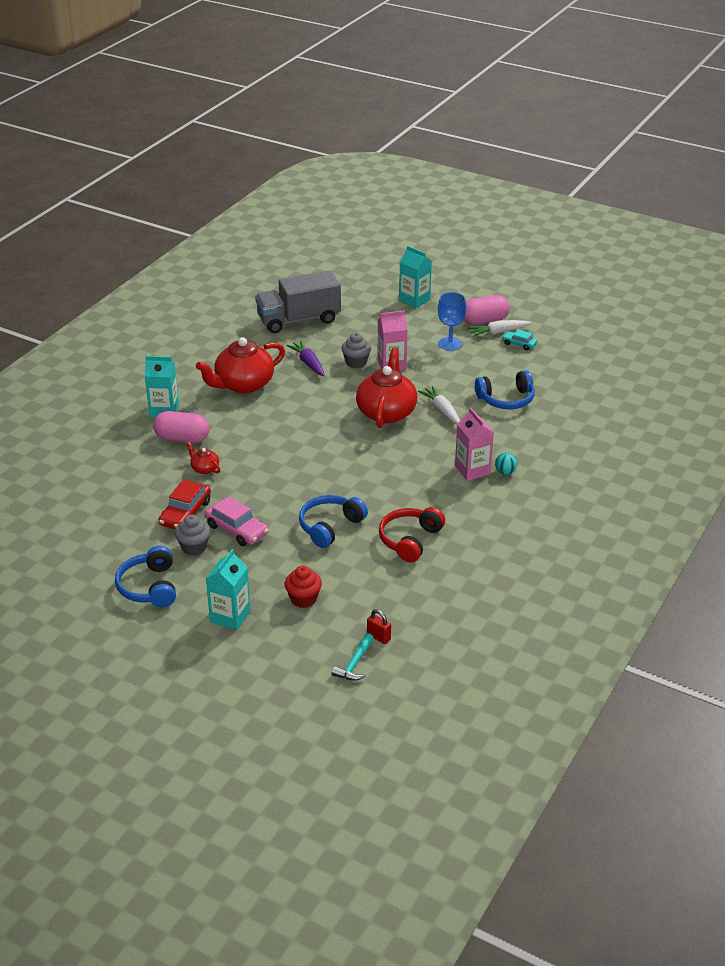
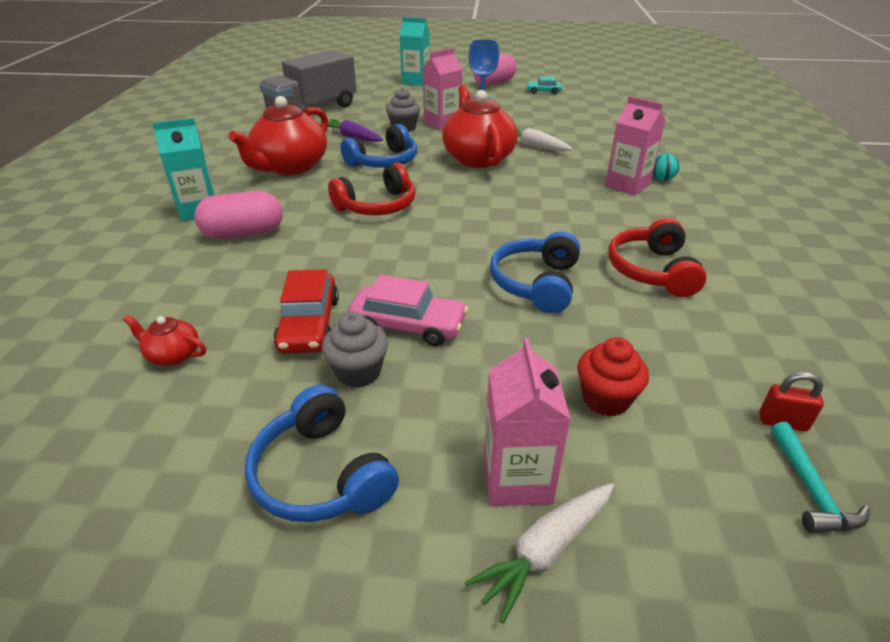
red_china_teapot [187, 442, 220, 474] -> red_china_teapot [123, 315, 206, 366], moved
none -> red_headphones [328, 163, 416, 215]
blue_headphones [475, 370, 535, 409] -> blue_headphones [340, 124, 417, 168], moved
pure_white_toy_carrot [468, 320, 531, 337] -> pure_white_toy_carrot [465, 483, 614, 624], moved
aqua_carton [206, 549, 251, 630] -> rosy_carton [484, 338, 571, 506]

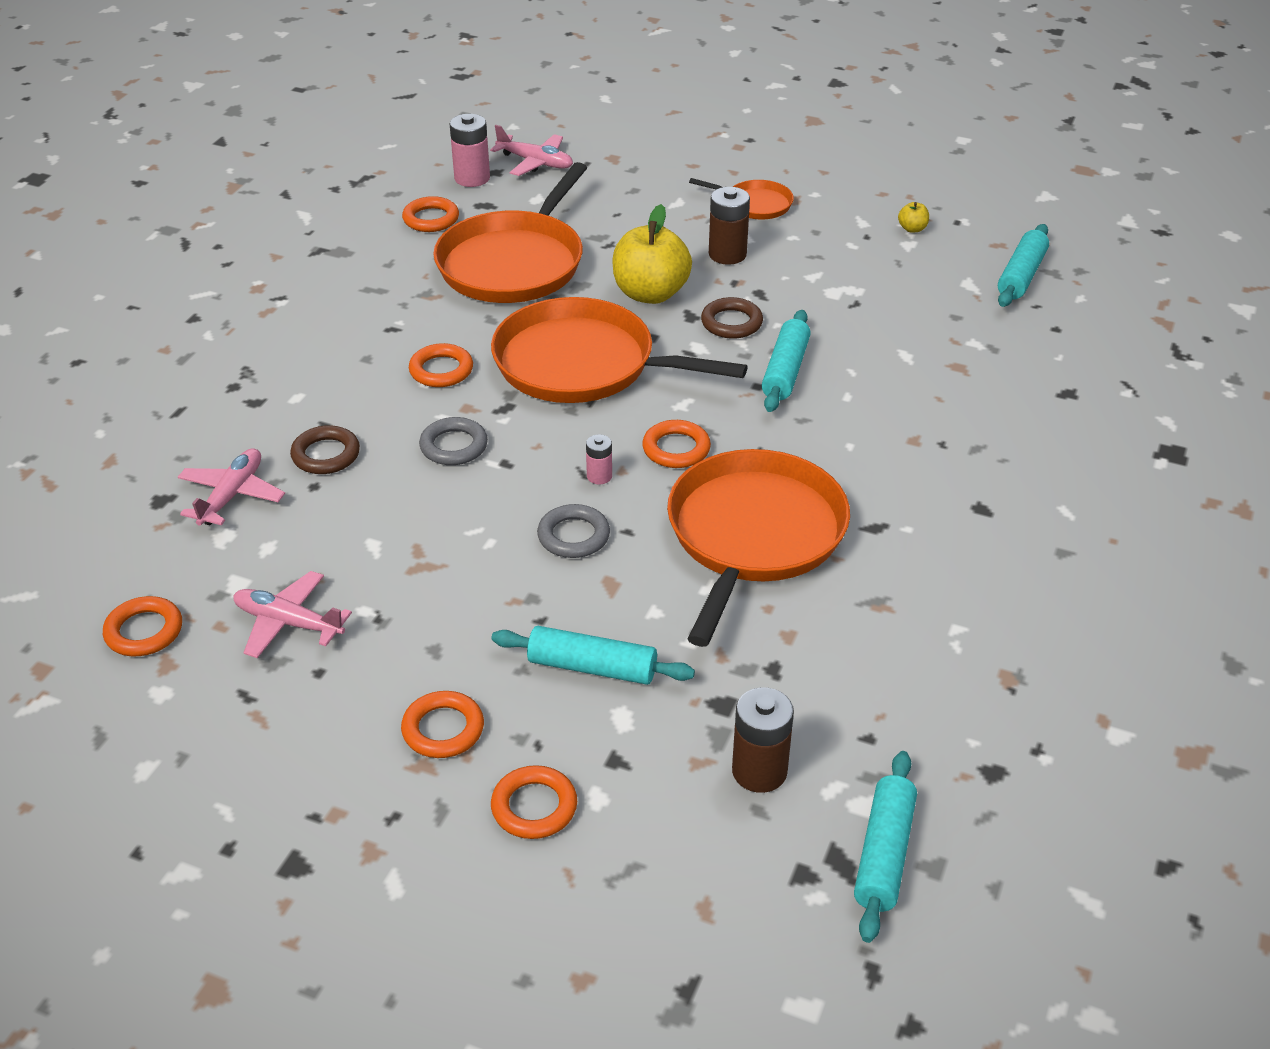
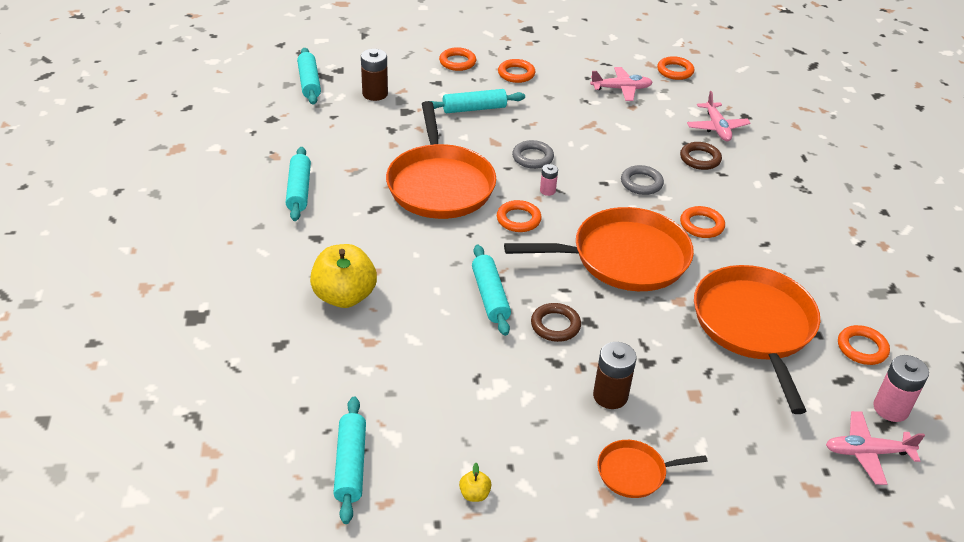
none -> aqua_rolling_pin [286, 147, 311, 221]
golden_apple_fruit [613, 204, 692, 304] -> golden_apple_fruit [310, 244, 377, 308], moved

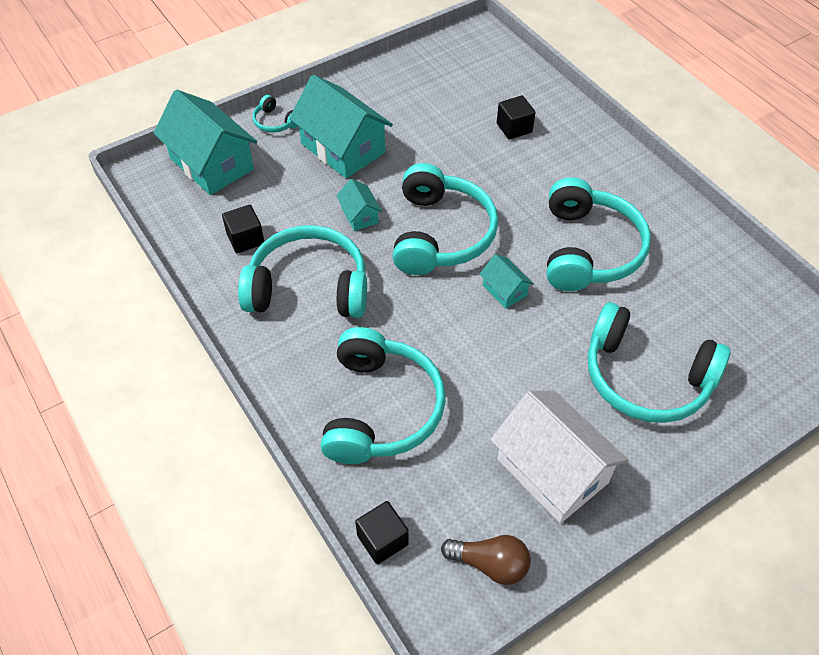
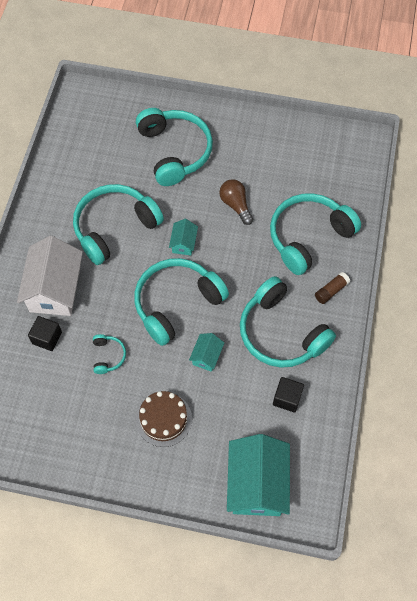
pure_white_cottage [490, 390, 629, 523] -> pure_white_cottage [17, 236, 83, 316], moved
aqua_headphones [252, 95, 298, 132] -> aqua_headphones [93, 334, 126, 374], moved
aqua_cottage [289, 75, 393, 178] -> brown_cake [136, 391, 192, 447]
brown_bulb [441, 535, 531, 585] -> brown_bulb [220, 179, 253, 225], moved
none -> brown_stick_of_glue [315, 272, 350, 304]
black_solid_cube [355, 501, 409, 564] -> none

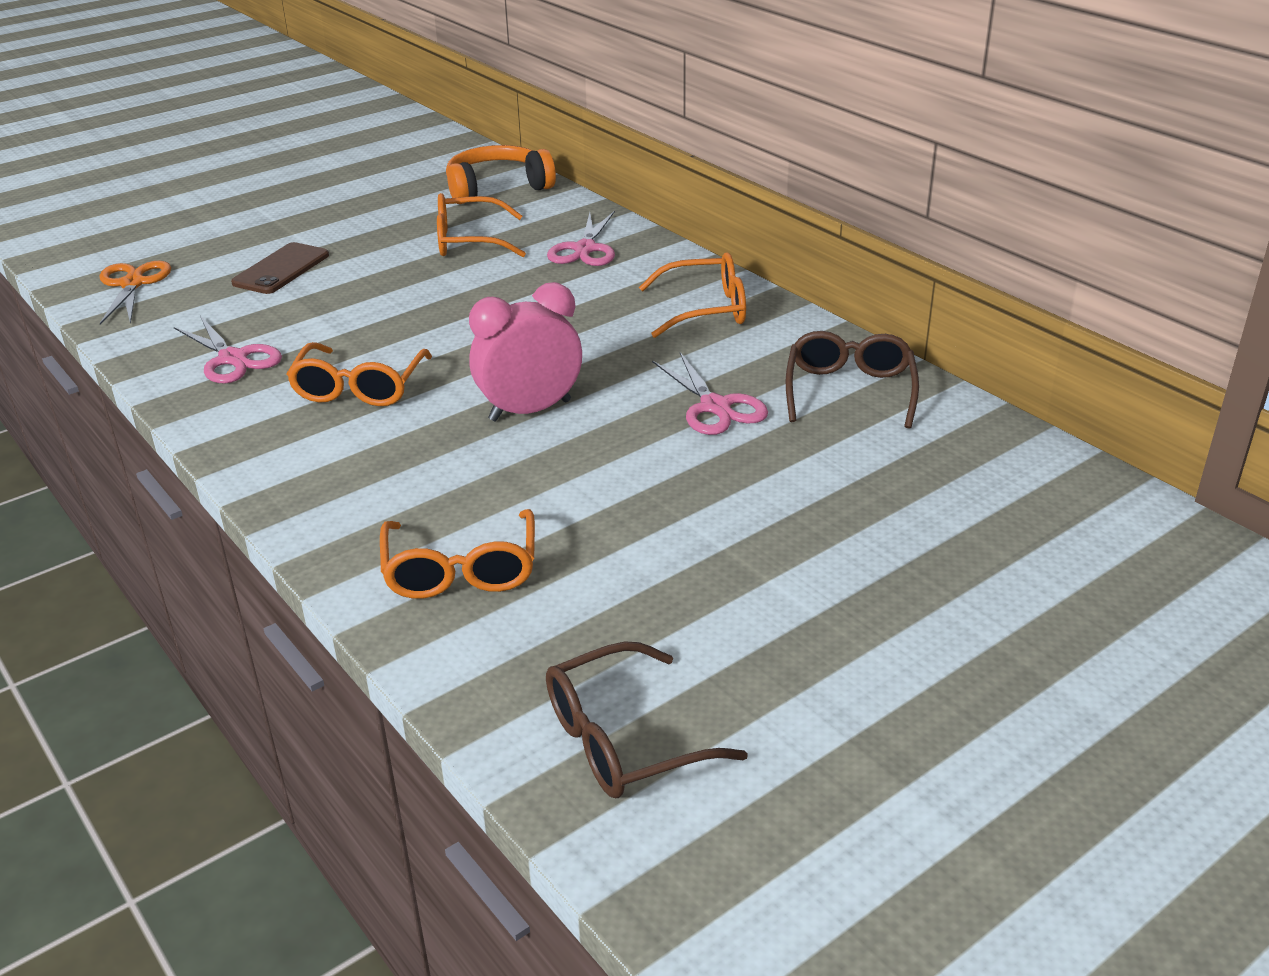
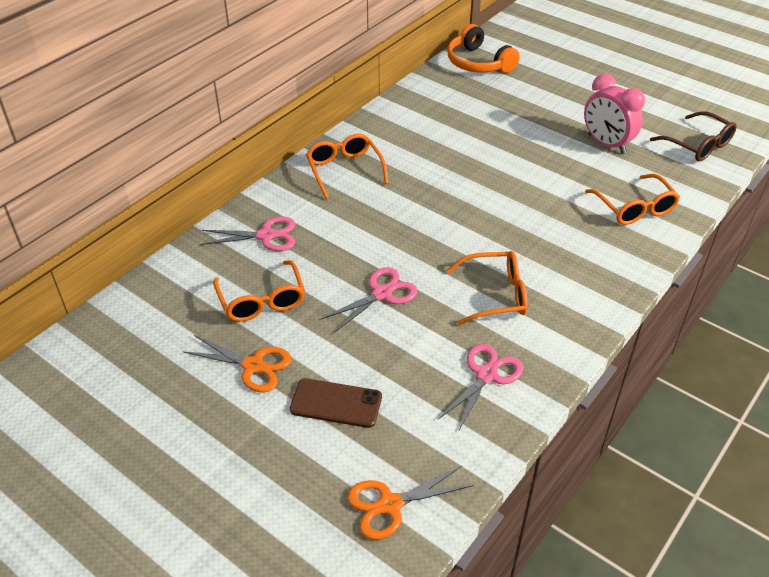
none -> bright_orange_scissors [182, 335, 291, 392]
rosy_scissors [652, 352, 768, 435] -> rosy_scissors [321, 267, 418, 333], moved
bright_orange_headphones [446, 145, 556, 204] -> bright_orange_headphones [447, 24, 519, 73], moved
rosy_alarm_clock [469, 282, 582, 422] -> rosy_alarm_clock [584, 74, 645, 154], moved
bright_orange_glasses [380, 509, 535, 599] -> bright_orange_glasses [585, 174, 680, 225], 90 degrees clockwise
brown_glasses [786, 331, 919, 429] -> none

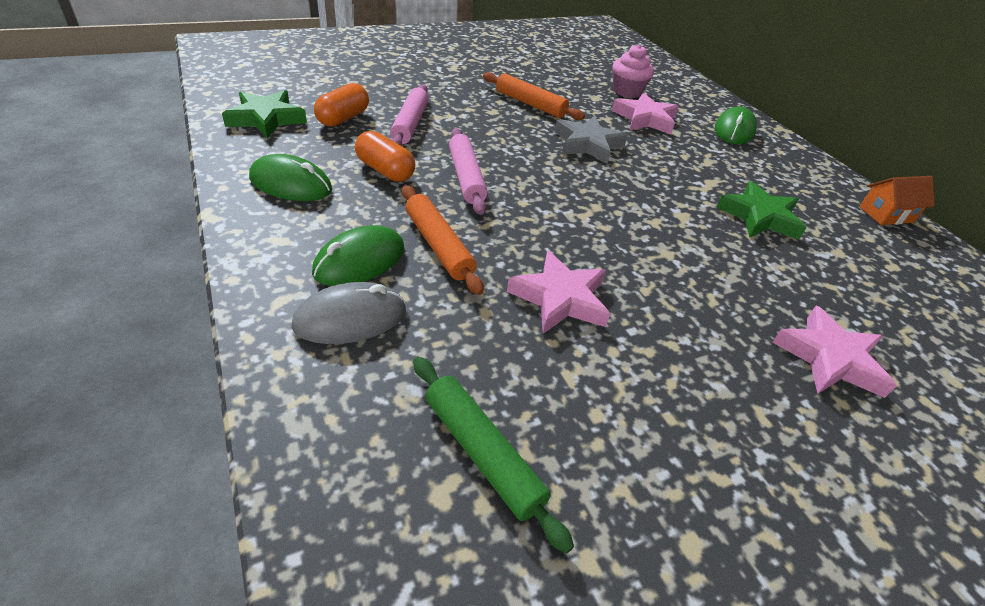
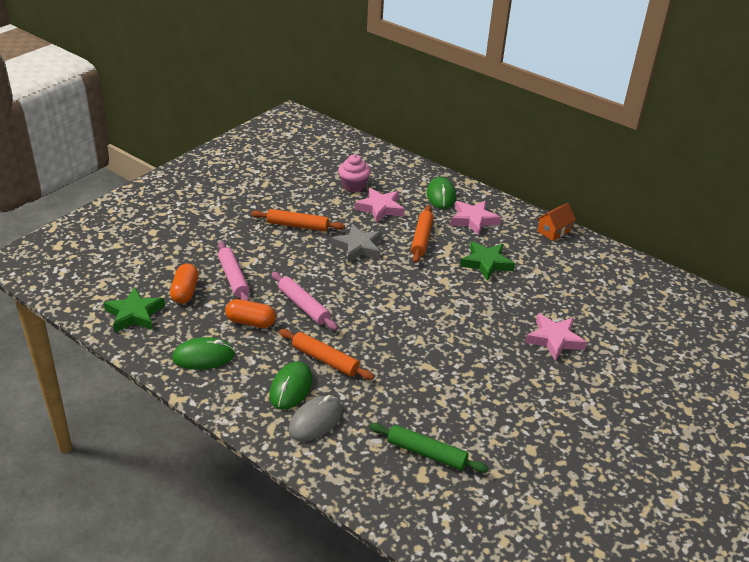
none -> bright_orange_rolling_pin [411, 205, 433, 263]
rosy_five-pointed_star [507, 250, 610, 334] -> rosy_five-pointed_star [450, 200, 501, 236], moved

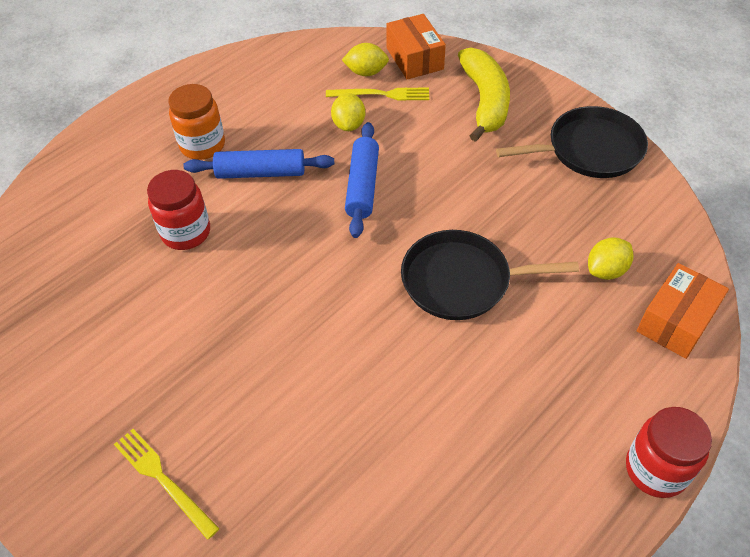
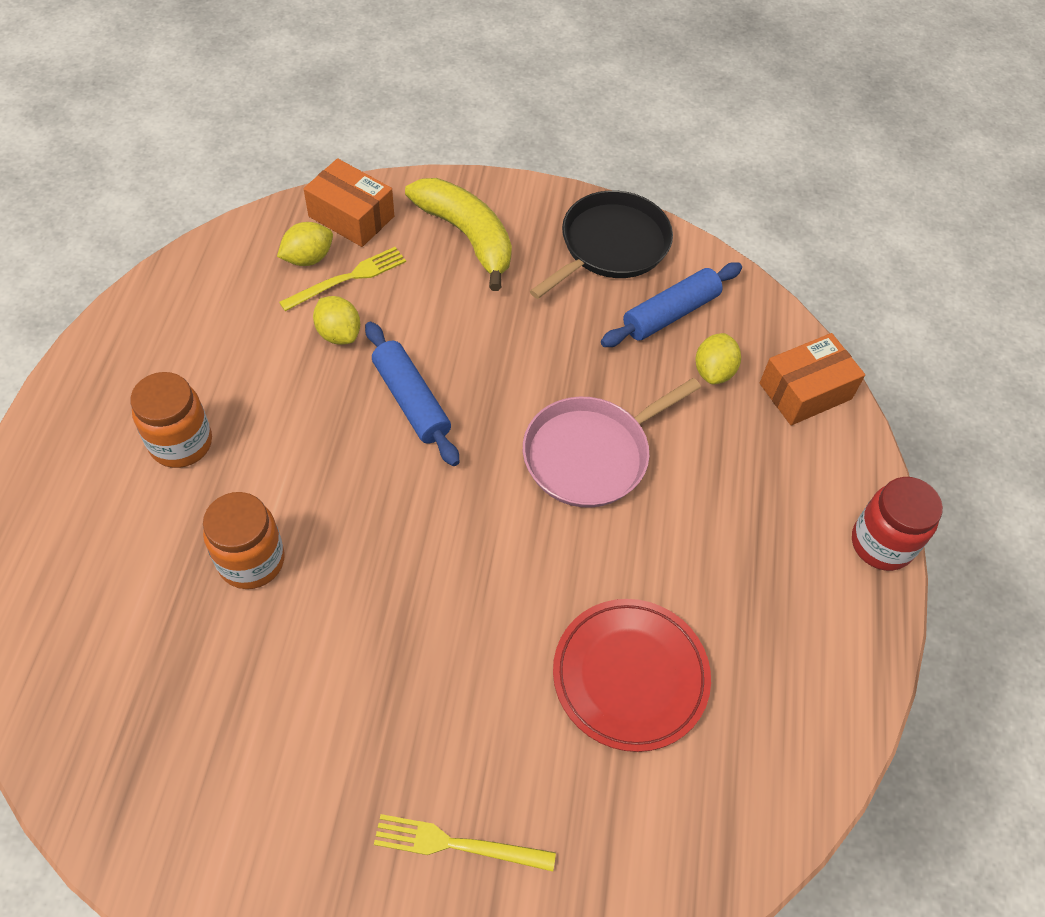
red_jar [147, 170, 210, 250] -> bright_orange_jar [203, 492, 285, 589]
black_skillet [401, 230, 579, 320] -> rosy_skillet [523, 378, 701, 508]
none -> red_plate [553, 599, 711, 752]
blue_rolling_pin [183, 149, 334, 179] -> blue_rolling_pin [601, 262, 742, 347], moved
bright_orange_parcel [637, 263, 729, 359] -> bright_orange_parcel [760, 333, 865, 425], 60 degrees clockwise

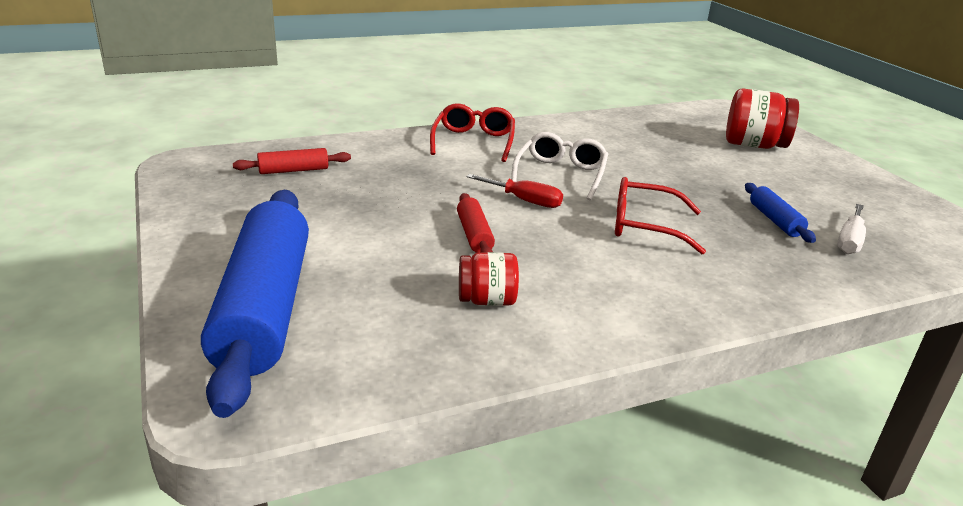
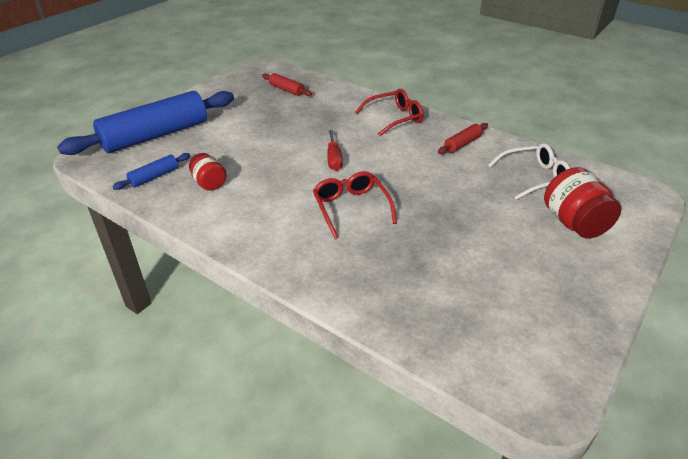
blue_rolling_pin [745, 183, 816, 243] -> blue_rolling_pin [112, 153, 190, 190], moved
red_rolling_pin [457, 193, 495, 253] -> red_rolling_pin [438, 123, 488, 154], moved
pure_white_glasses [511, 132, 608, 200] -> pure_white_glasses [488, 143, 570, 200], moved
pure_white_hand_screwdriver [837, 204, 866, 254] -> none

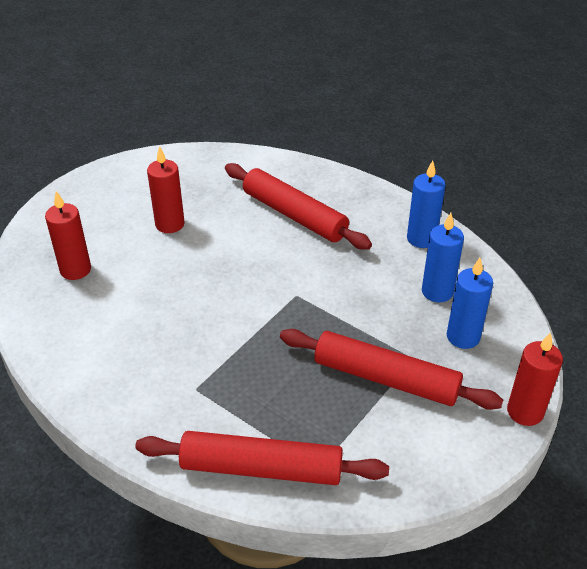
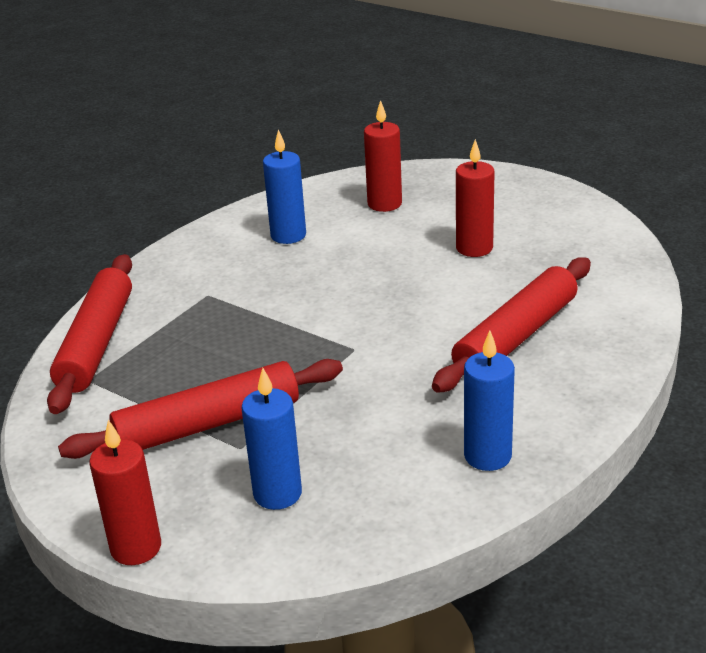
red_rolling_pin [280, 329, 503, 410] -> red_rolling_pin [58, 359, 343, 459], 45 degrees clockwise
blue_candle [422, 213, 464, 302] -> blue_candle [263, 129, 306, 244], moved

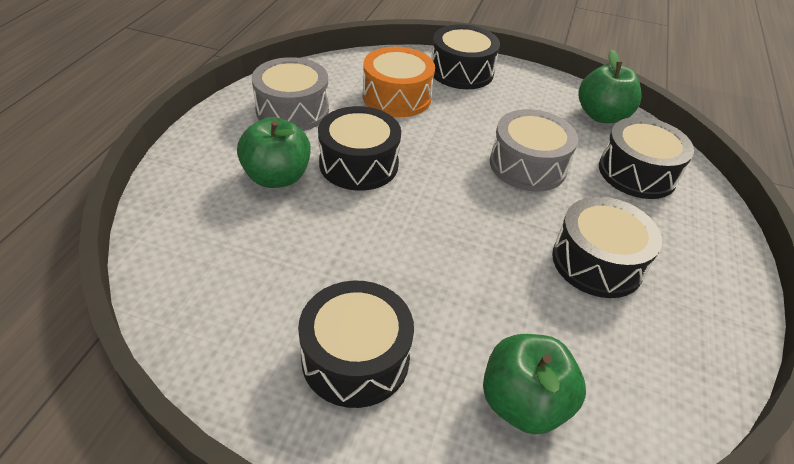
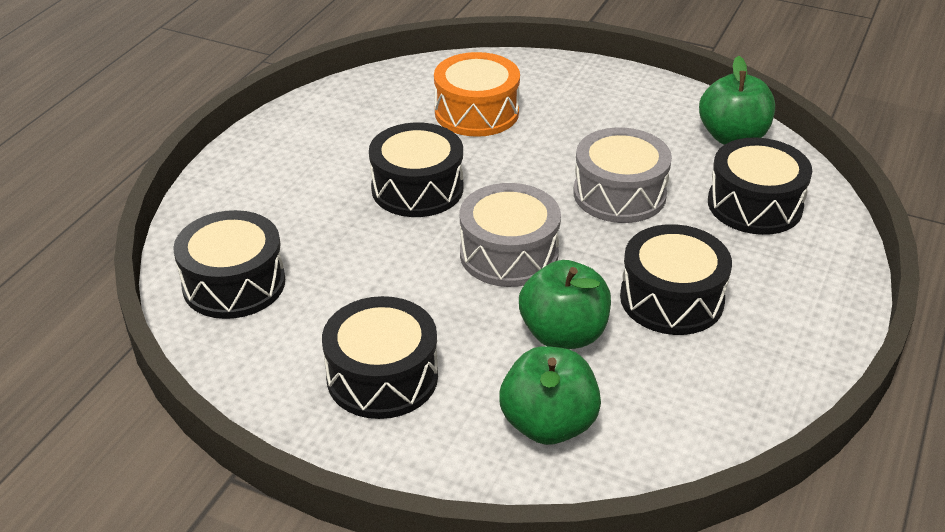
black_snare_drum [431, 24, 500, 89] -> black_snare_drum [173, 210, 285, 319], moved
grey_snare_drum [252, 57, 329, 131] -> grey_snare_drum [460, 183, 561, 287], moved
emerald_apple_fruit [237, 117, 311, 188] -> emerald_apple_fruit [519, 260, 611, 349], moved

